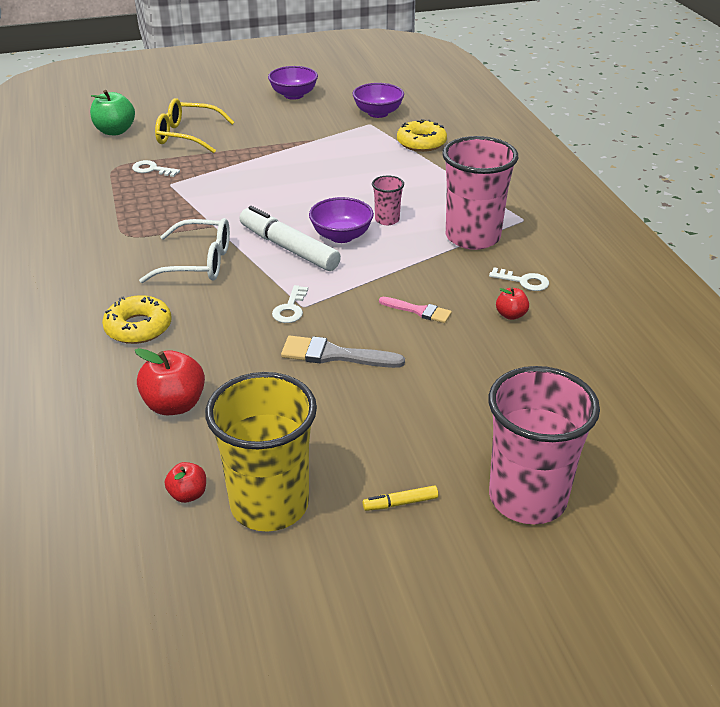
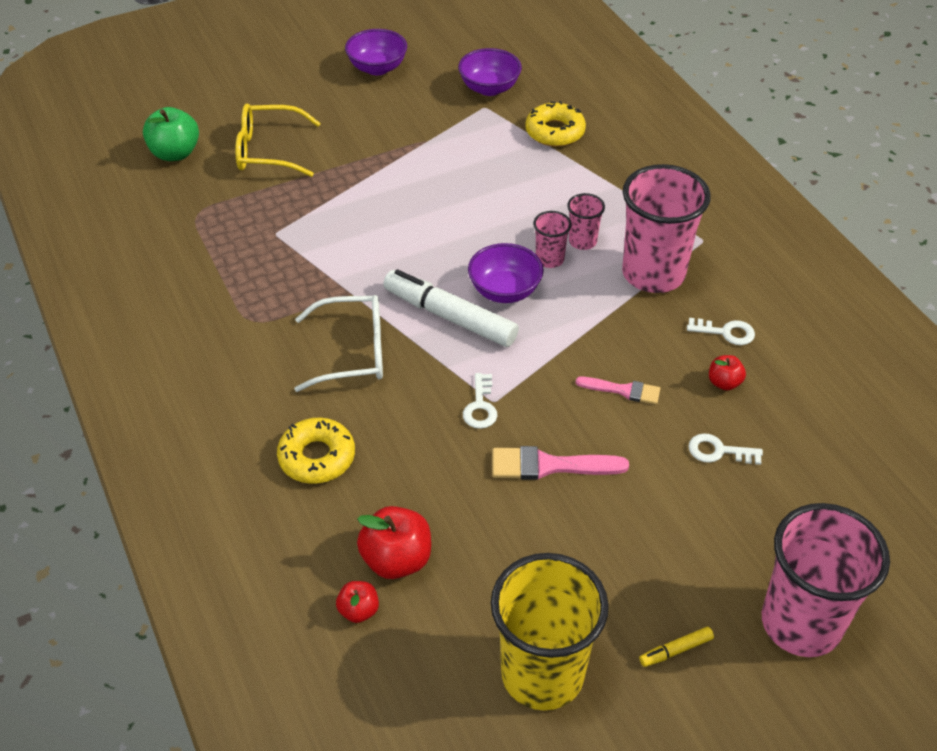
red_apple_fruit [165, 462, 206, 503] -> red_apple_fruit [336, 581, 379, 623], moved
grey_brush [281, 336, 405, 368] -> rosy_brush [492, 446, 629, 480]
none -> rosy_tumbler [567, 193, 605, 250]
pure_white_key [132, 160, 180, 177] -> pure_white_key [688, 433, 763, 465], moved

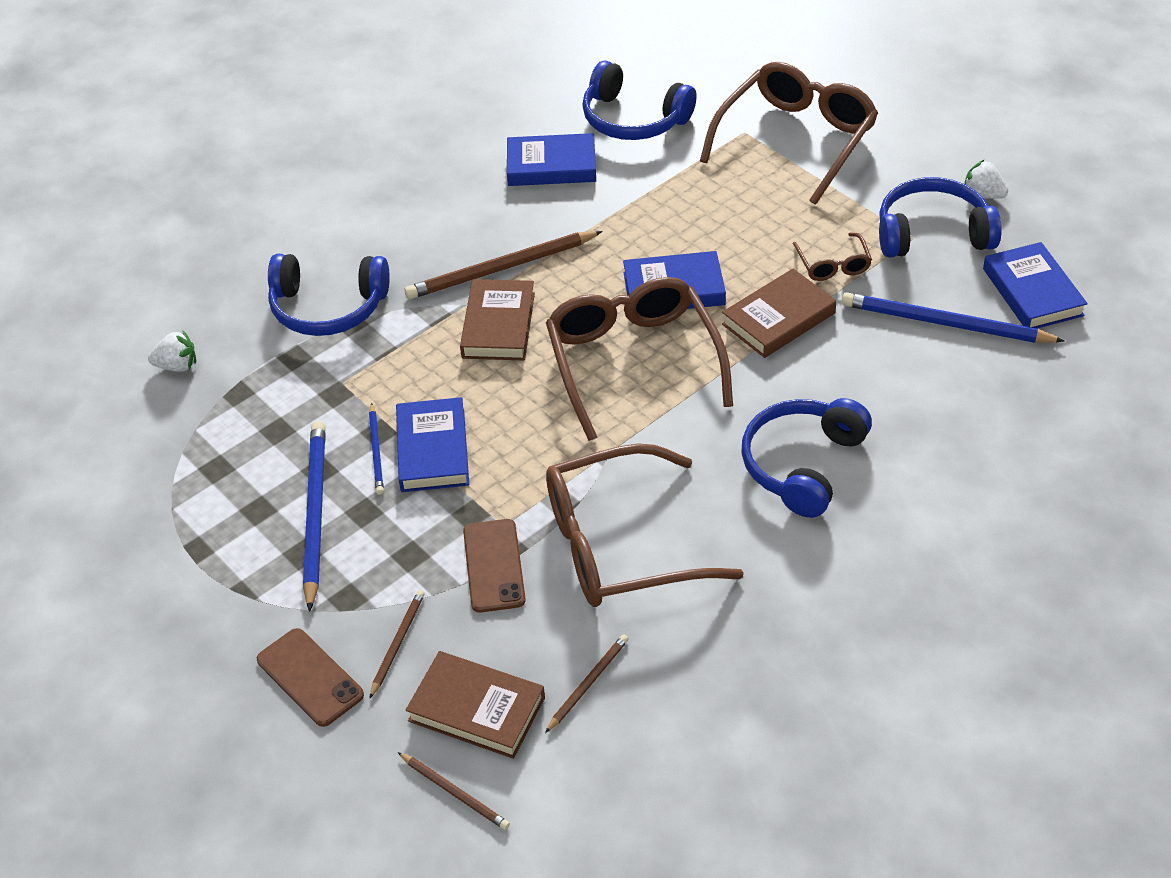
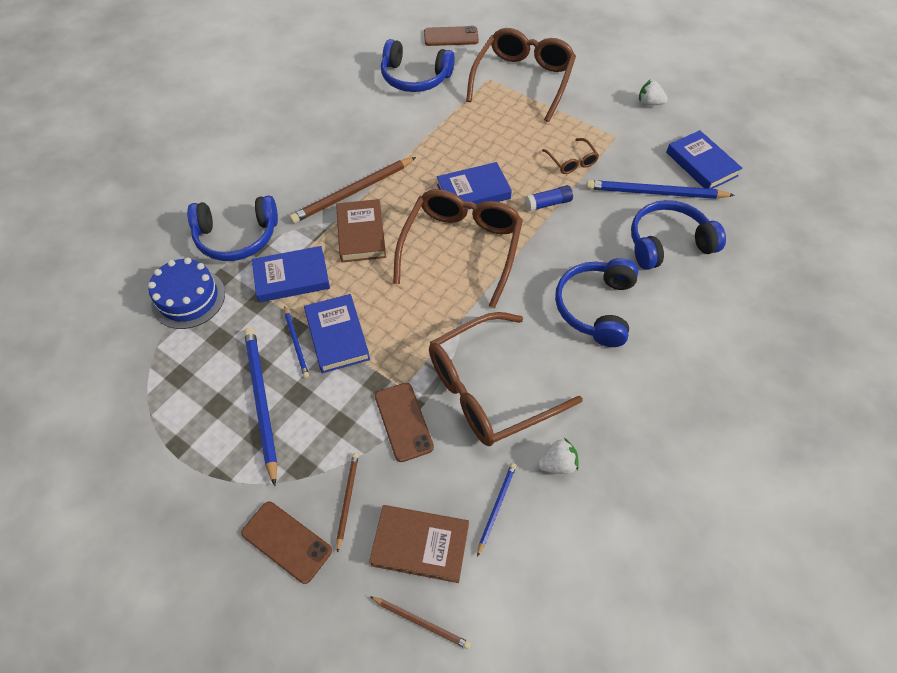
none -> blue_cake [148, 258, 225, 329]
blue_book [507, 133, 596, 186] -> blue_book [252, 246, 330, 302], moved
brown_glasses [546, 277, 733, 441] -> brown_glasses [393, 189, 523, 308], 45 degrees clockwise
none -> brown_phone [424, 26, 479, 46]
brown_wooden_pencil [545, 635, 628, 733] -> blue_wooden_pencil [477, 463, 517, 557]
brown_book [722, 269, 836, 358] -> blue_stick_of_glue [525, 185, 573, 211]
pure_white_strawberry [148, 330, 196, 372] -> pure_white_strawberry [538, 438, 578, 474], moved
blue_headphones [879, 177, 1002, 258] -> blue_headphones [631, 200, 726, 270], moved

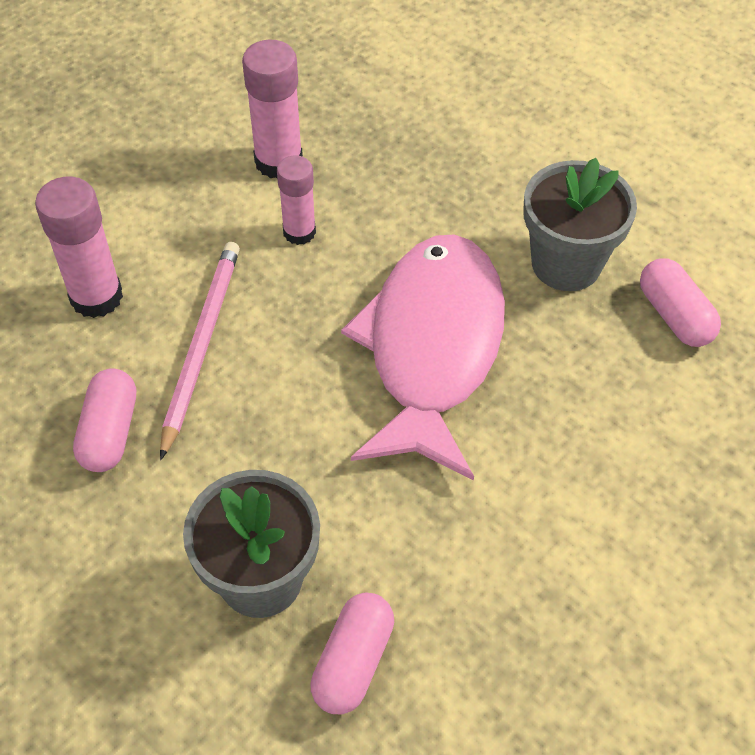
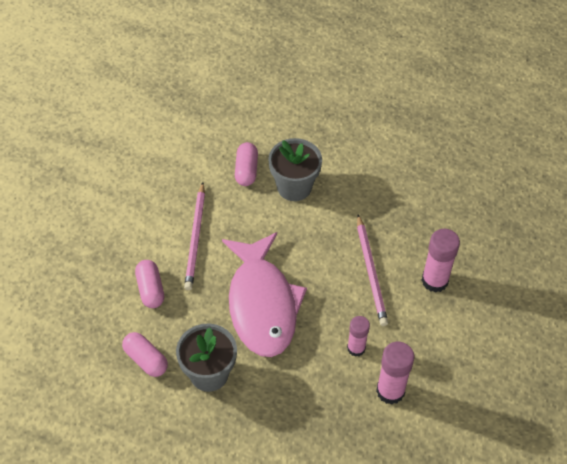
rosy_pill_shape [73, 369, 136, 472] -> rosy_pill_shape [135, 260, 164, 308], moved
none -> rosy_wooden_pencil [184, 182, 205, 290]

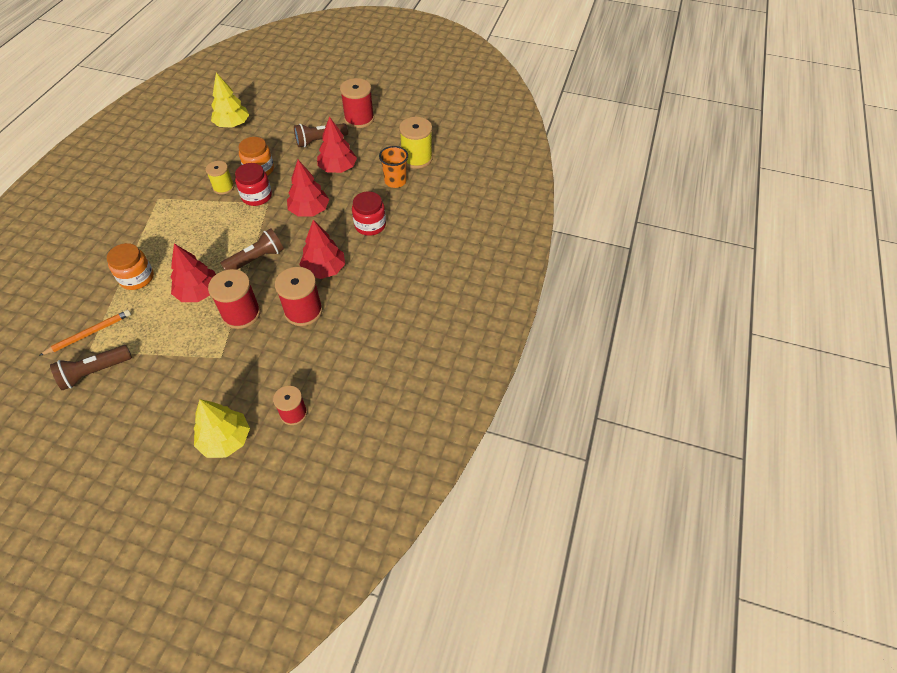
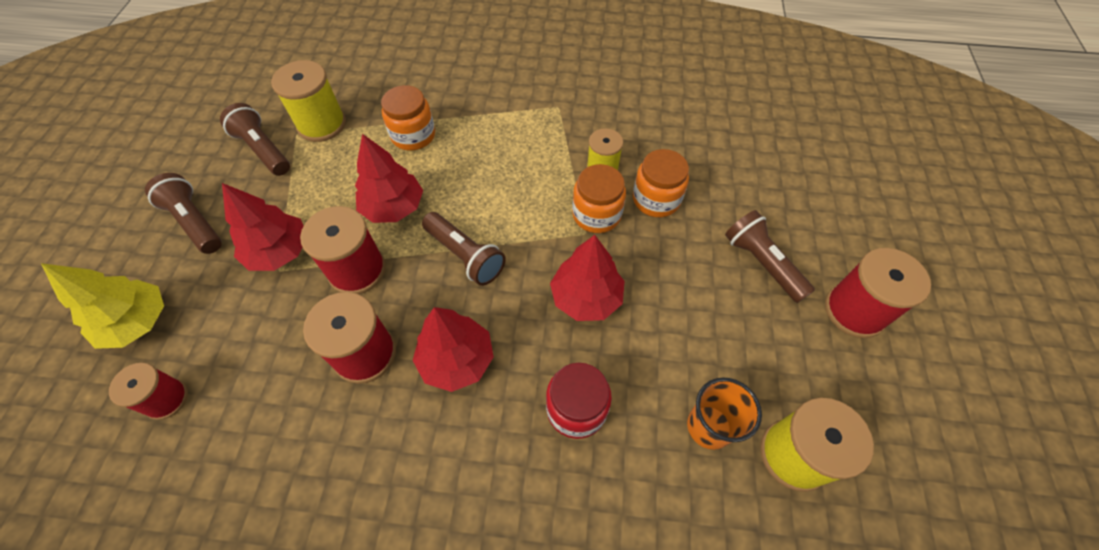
none -> brown_torch [145, 173, 222, 254]
red_fir_tree [317, 116, 357, 173] -> red_fir_tree [222, 183, 303, 271], moved
bright_orange_wooden_pencil [39, 310, 131, 356] -> golden_reel_of_thread [271, 60, 346, 142]
red_jar [235, 163, 272, 206] -> bright_orange_jar [572, 164, 626, 233]
golden_fir_tree [211, 73, 249, 128] -> none

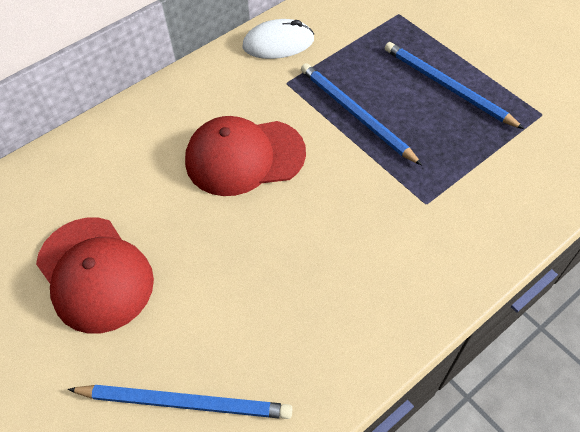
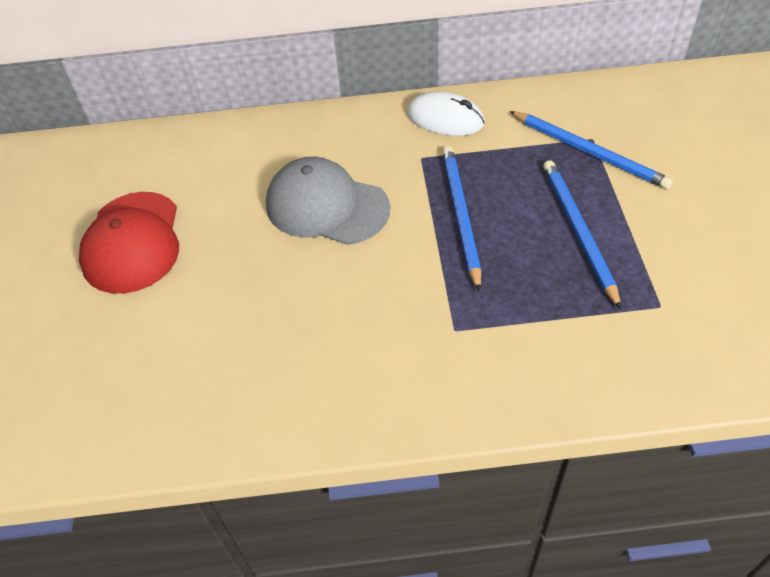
red_peaked_cap [185, 116, 306, 196] -> grey_peaked_cap [266, 157, 390, 245]
blue_wooden_pencil [68, 385, 293, 419] -> blue_wooden_pencil [509, 111, 673, 189], moved

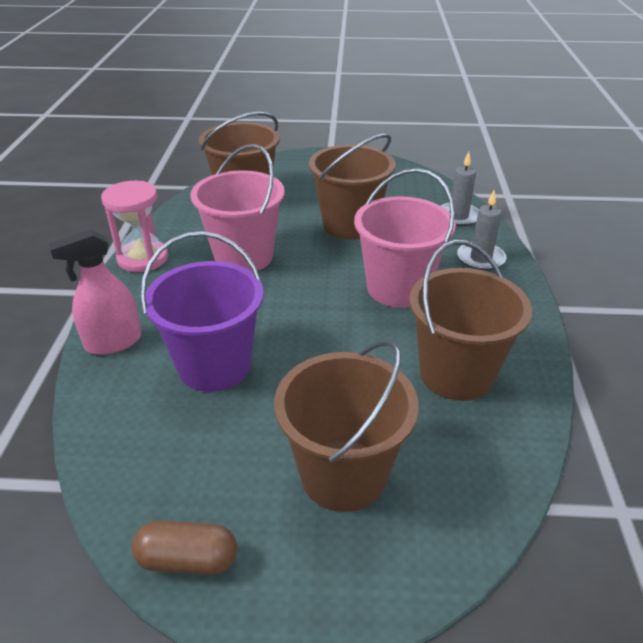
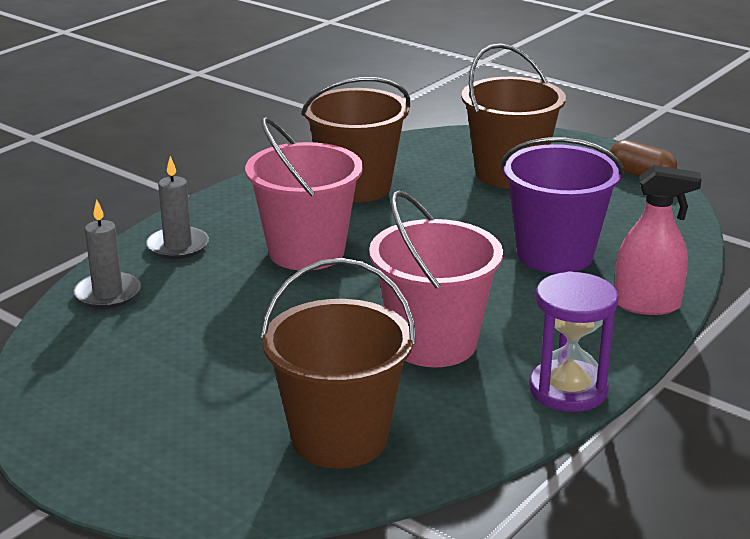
rosy_hourglass [101, 181, 168, 272] -> violet_hourglass [529, 271, 619, 412]
brown_sand_bucket [309, 134, 396, 240] -> none

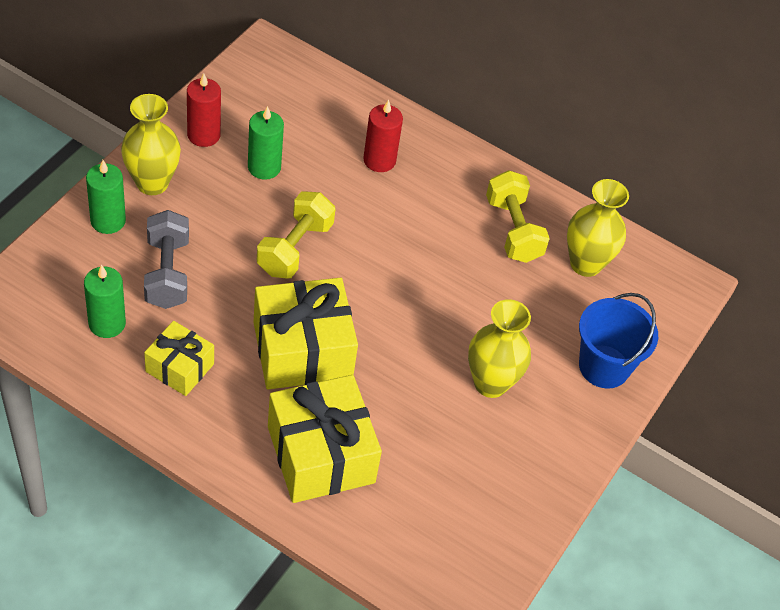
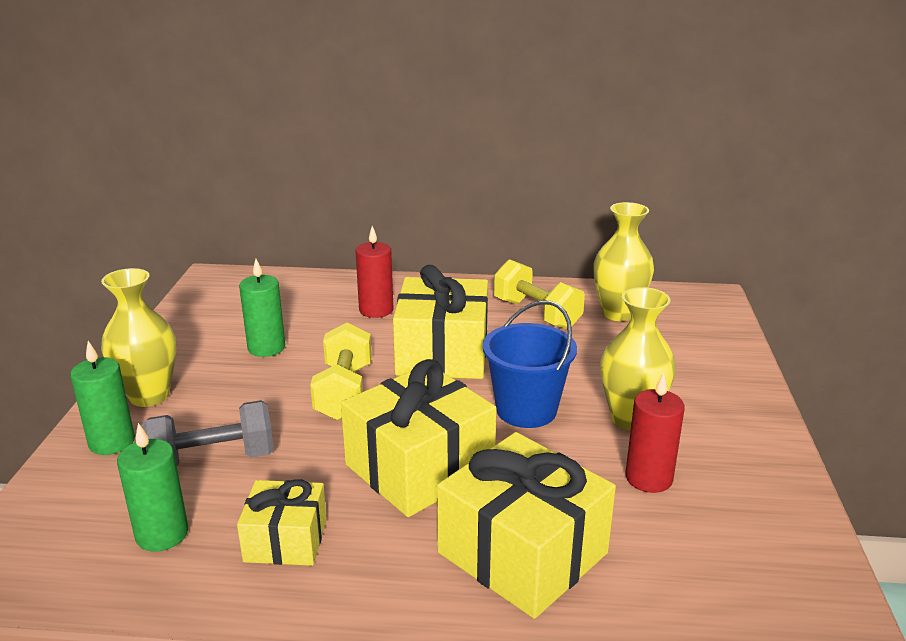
grey_free_weight [144, 210, 189, 309] -> grey_free_weight [141, 400, 274, 466], 75 degrees counterclockwise
none -> golden_gift [393, 265, 488, 379]
blue_sand_bucket [579, 293, 658, 389] -> blue_sand_bucket [483, 300, 577, 428], moved
red_candle [187, 73, 221, 147] -> red_candle [625, 372, 685, 493], moved

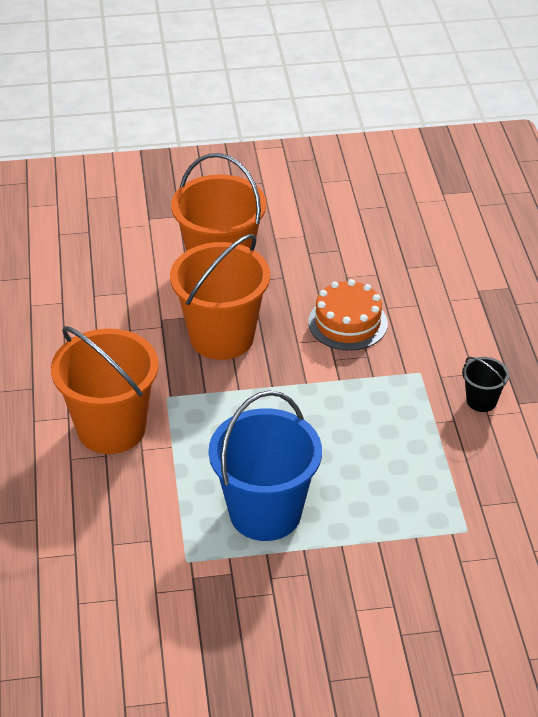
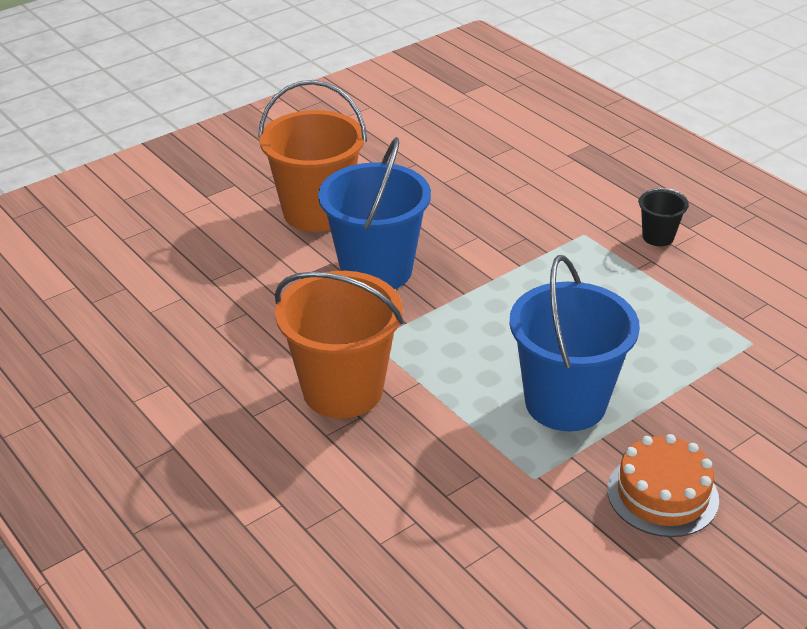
bright_orange_sand_bucket [170, 234, 270, 360] -> blue_sand_bucket [318, 137, 431, 289]
bright_orange_cake [308, 279, 388, 351] -> bright_orange_cake [607, 434, 719, 537], moved

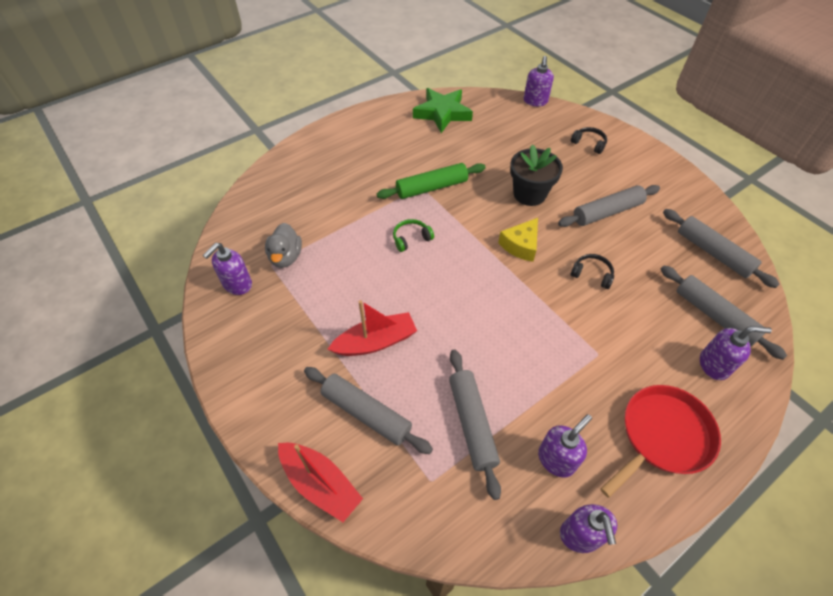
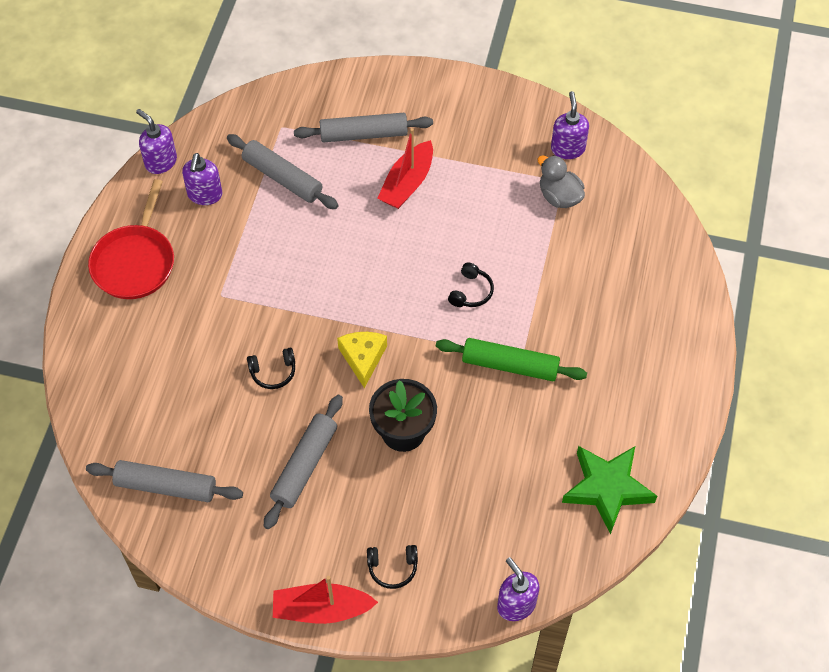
red_toy_boat [278, 443, 363, 522] -> red_toy_boat [273, 576, 378, 624], moved
emerald_rolling_pin [377, 163, 486, 199] -> emerald_rolling_pin [436, 338, 587, 381], 75 degrees clockwise
emerald_headphones [393, 219, 434, 252] -> black_headphones [448, 262, 494, 307]
grey_rolling_pin [661, 266, 787, 360] -> none
violet_soap_dispenser [700, 326, 772, 380] -> none

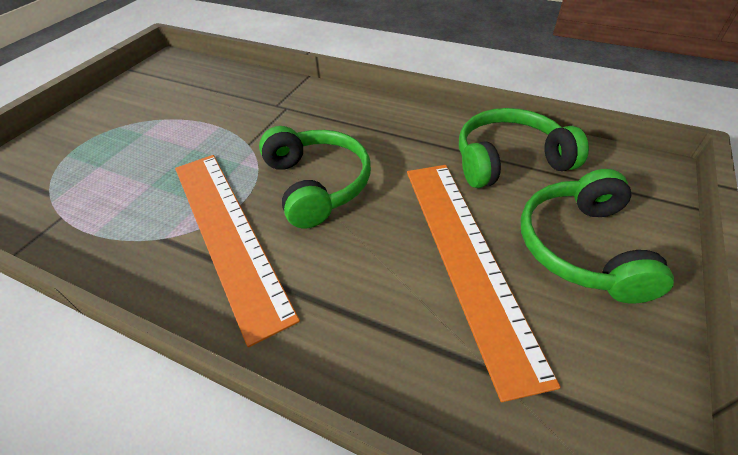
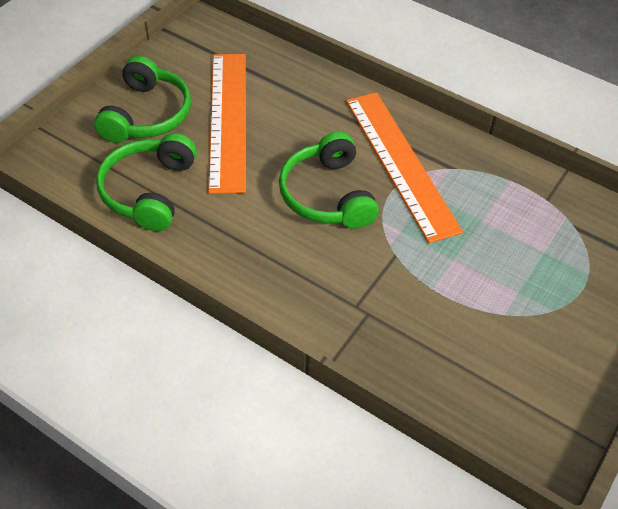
emerald_headphones [459, 108, 589, 188] -> emerald_headphones [96, 133, 197, 231], 105 degrees clockwise

